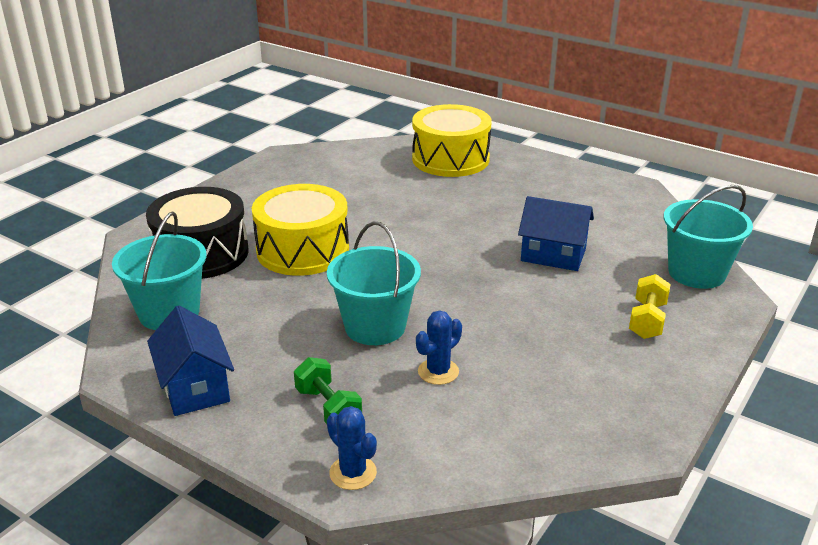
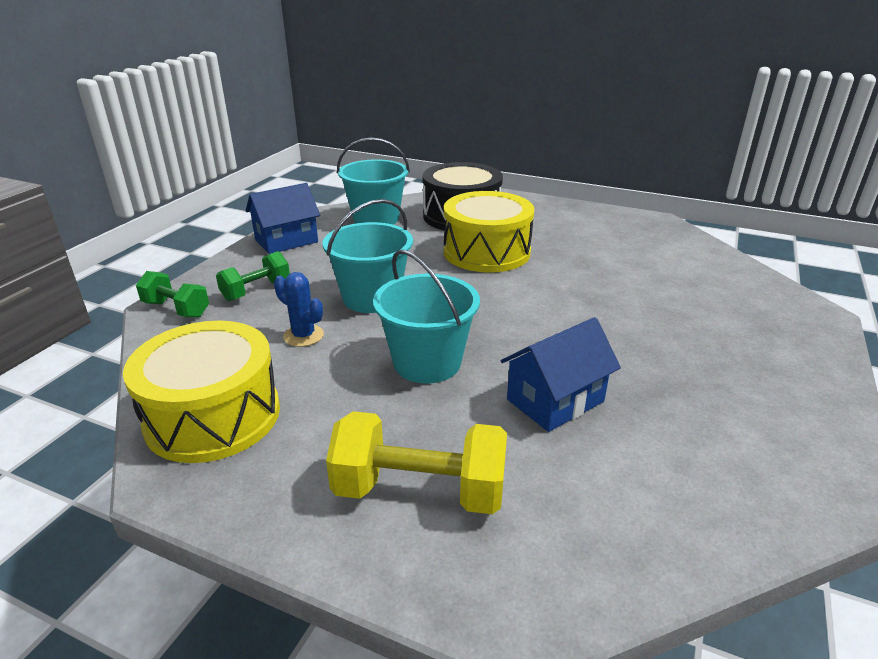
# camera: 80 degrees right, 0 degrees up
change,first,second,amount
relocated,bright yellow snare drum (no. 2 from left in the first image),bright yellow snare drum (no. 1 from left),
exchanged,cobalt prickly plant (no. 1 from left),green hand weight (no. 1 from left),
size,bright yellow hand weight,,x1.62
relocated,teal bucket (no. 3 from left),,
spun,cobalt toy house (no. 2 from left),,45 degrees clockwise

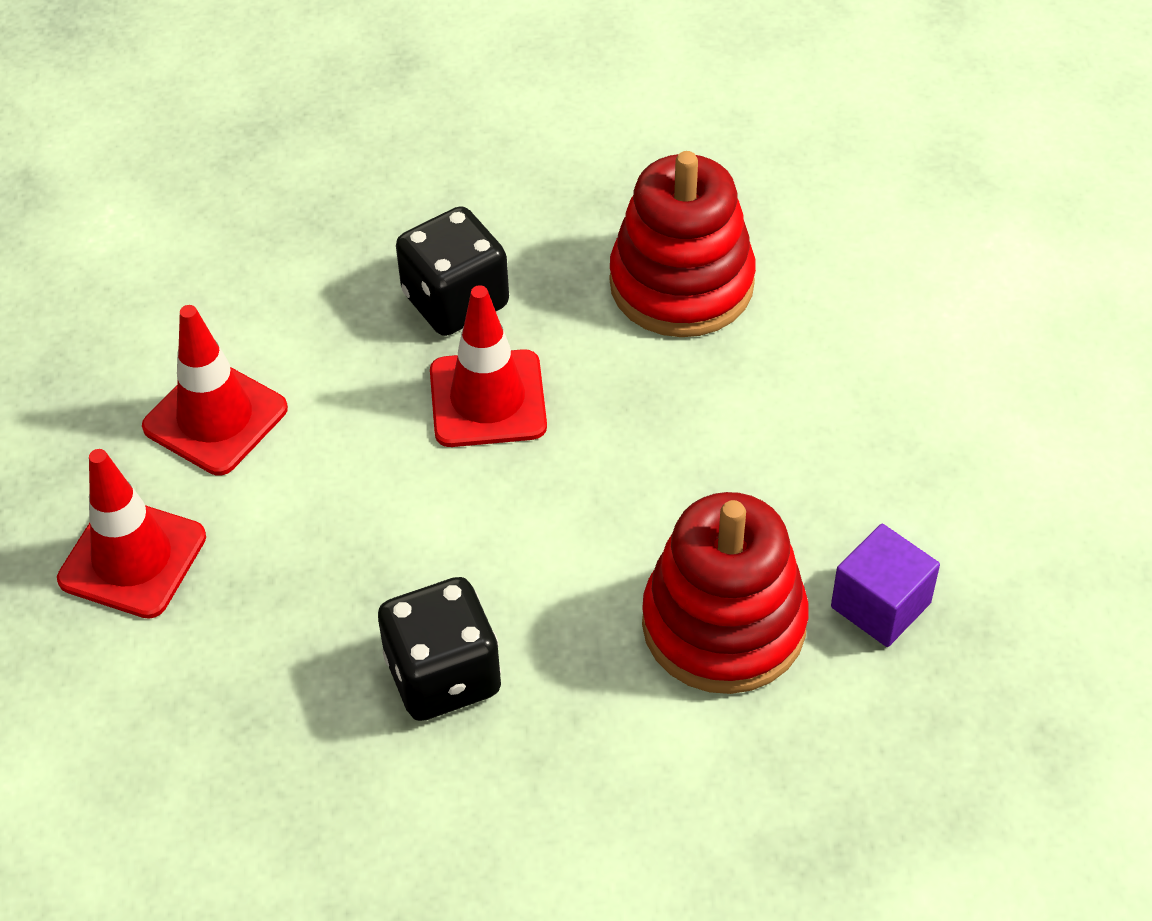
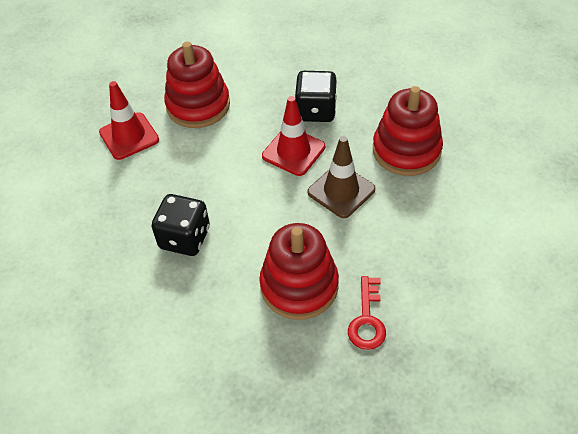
# camera: 40 degrees right, 0 degrees up
change,first,second,amount
exchanged,crimson road cone (no. 2 from left),crimson stacking toy (no. 1 from left),
appeared,,dark brown road cone,
exchanged,violet block,crimson door key,

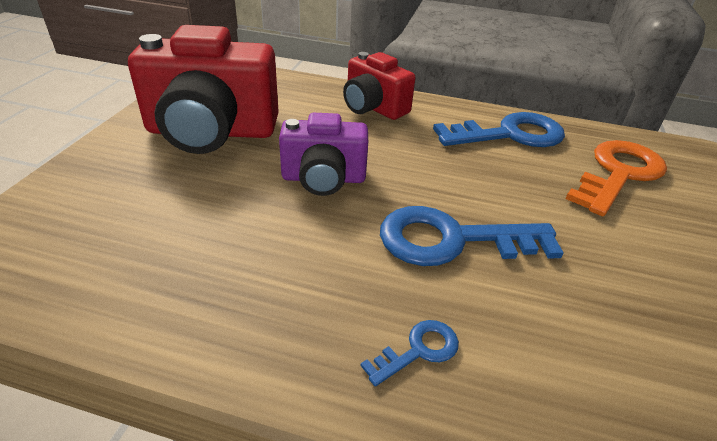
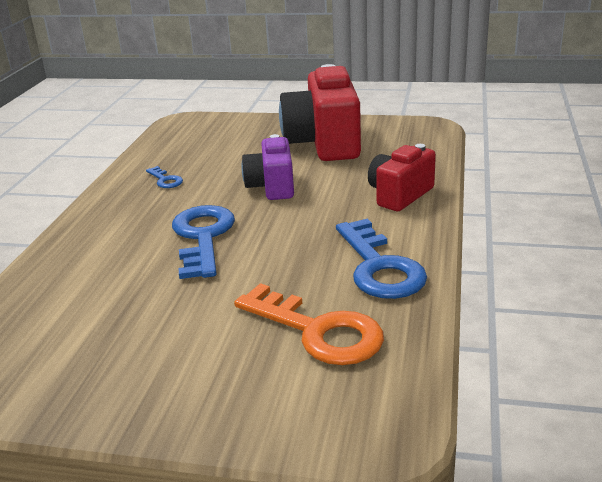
# camera: 90 degrees right, 10 degrees down
change,first,second,amount
relocated,cobalt door key (no. 1 from left),,

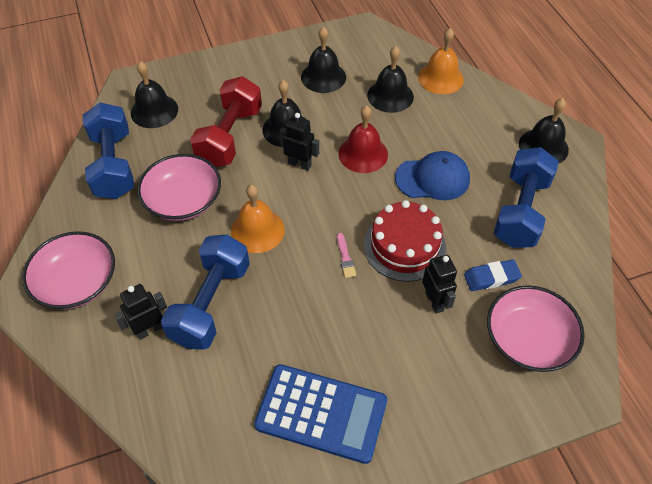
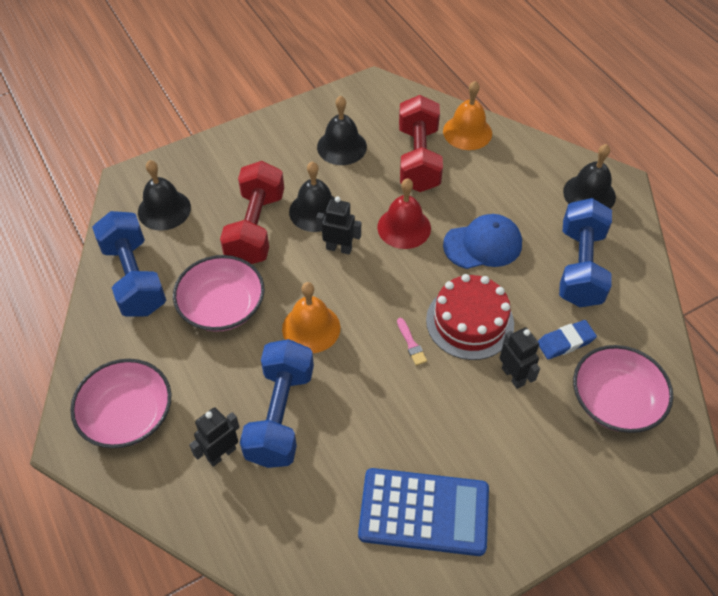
# camera: 10 degrees left, 0 degrees up
change,first,second,amount
exchanged,black hand bell (no. 4 from left),crimson hand weight (no. 2 from left),

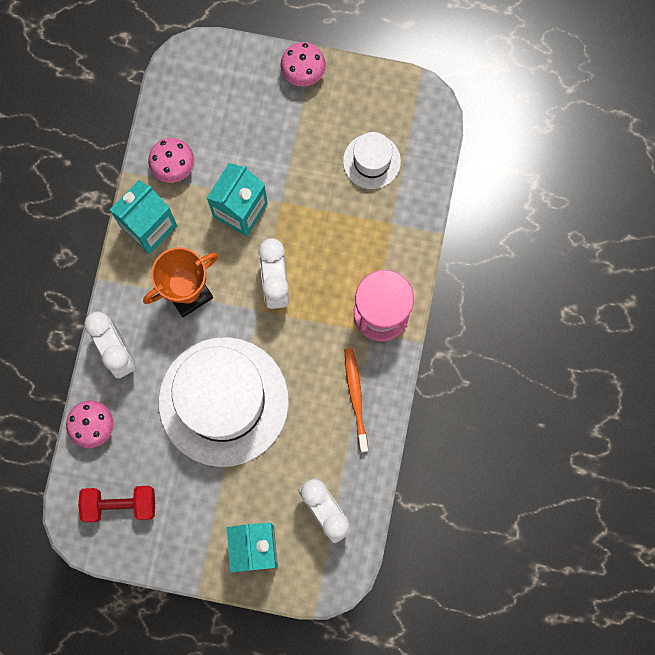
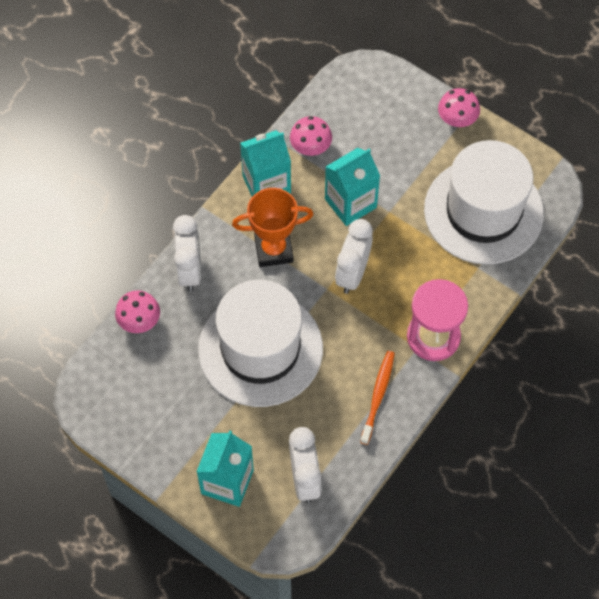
# camera: 25 degrees right, 15 degrees down
change,first,second,amount
size,pure white hat (no. 2 from left),,x2.18
missing,crimson hand weight,,

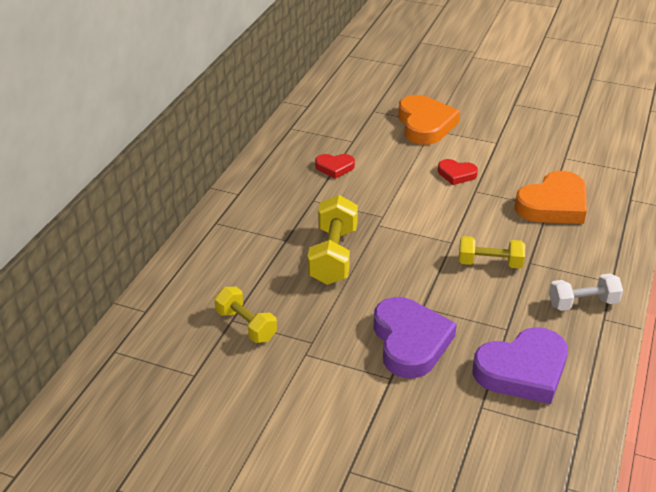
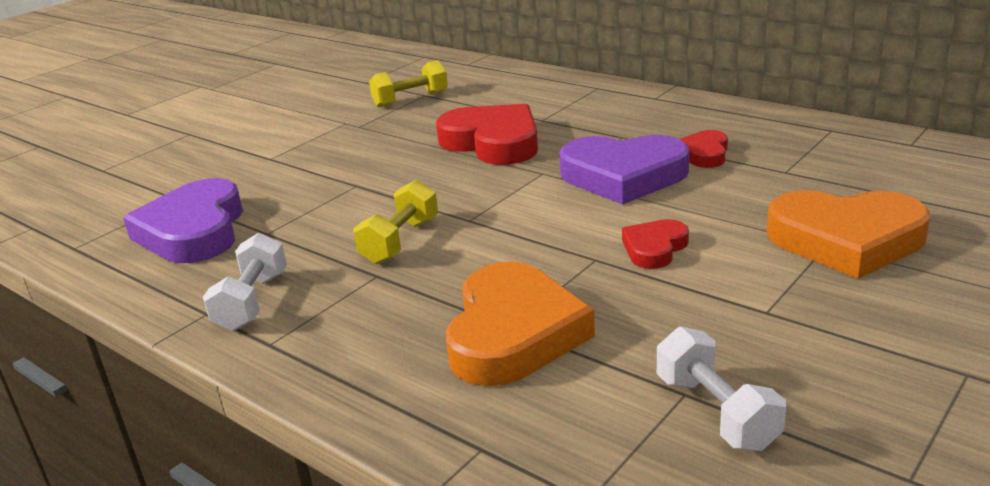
# camera: 110 degrees right, 10 degrees down
change,first,second,amount
exchanged,bright yellow hand weight (no. 2 from left),crimson heart (no. 1 from left),
spun,orange-coloured heart (no. 2 from left in the first image),orange-coloured heart (no. 1 from left),150 degrees counterclockwise
relocated,violet heart (no. 1 from left in the first image),violet heart (no. 2 from left),
appeared,,pure white hand weight (no. 2 from left),

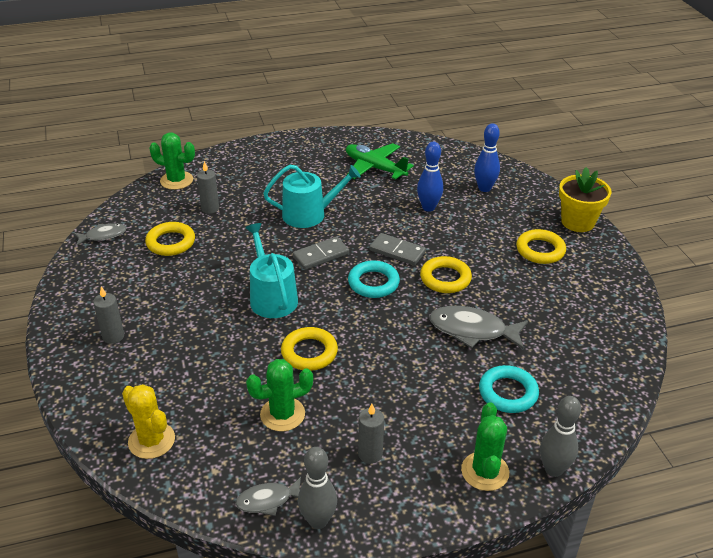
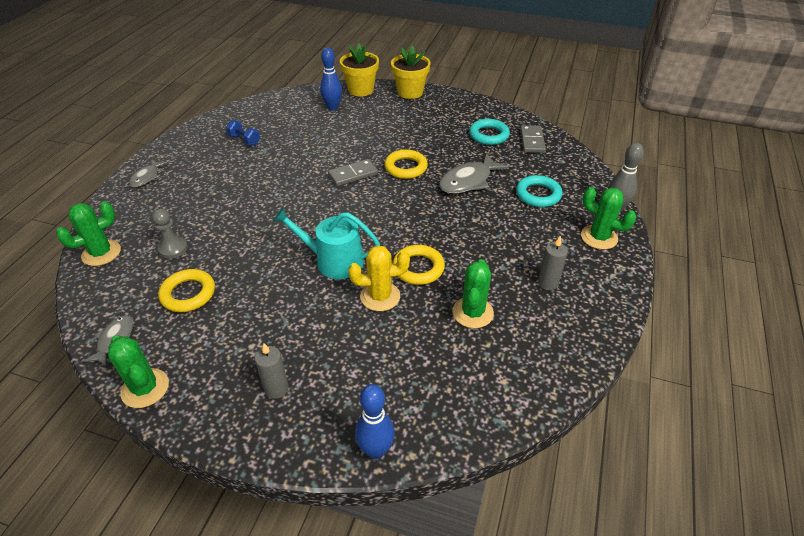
# camera: 55 degrees left, 5 degrees up
change,first,second,amount
appeared,,green prickly plant (no. 2 from left),
relocated,grey fish figure (no. 2 from left),,
exchanged,grey pillar candle (no. 2 from left),grey pawn,
exchanged,green aeroplane,cobalt hand weight,
appeared,,bright yellow plant pot (no. 1 from left),
relocated,bright yellow prickly plant,,
relocated,cobalt tenpin (no. 1 from left in the first image),cobalt tenpin (no. 2 from left),
relocated,teal torus (no. 1 from left),,
relocated,grey domino tile (no. 1 from left in the first image),grey domino tile (no. 2 from left),
missing,teal watering can (no. 2 from left),,
missing,grey tenpin (no. 1 from left),,
missing,bright yellow torus (no. 4 from left),,

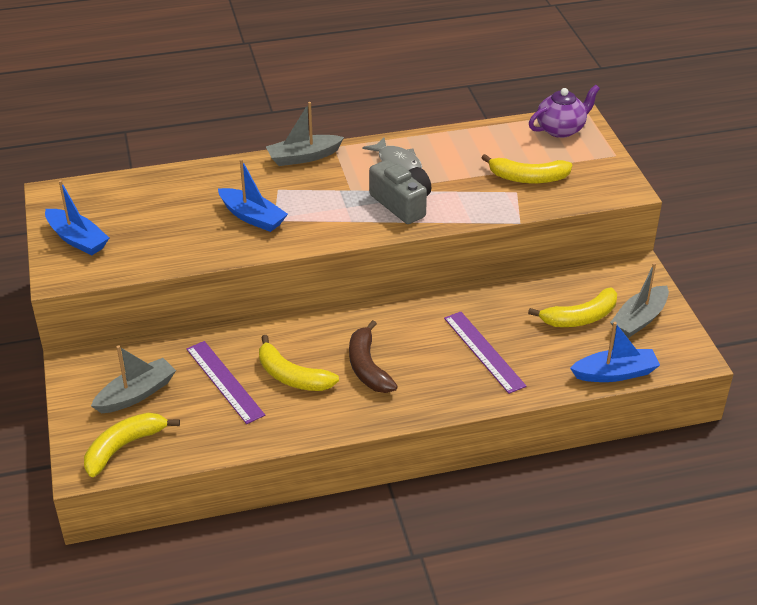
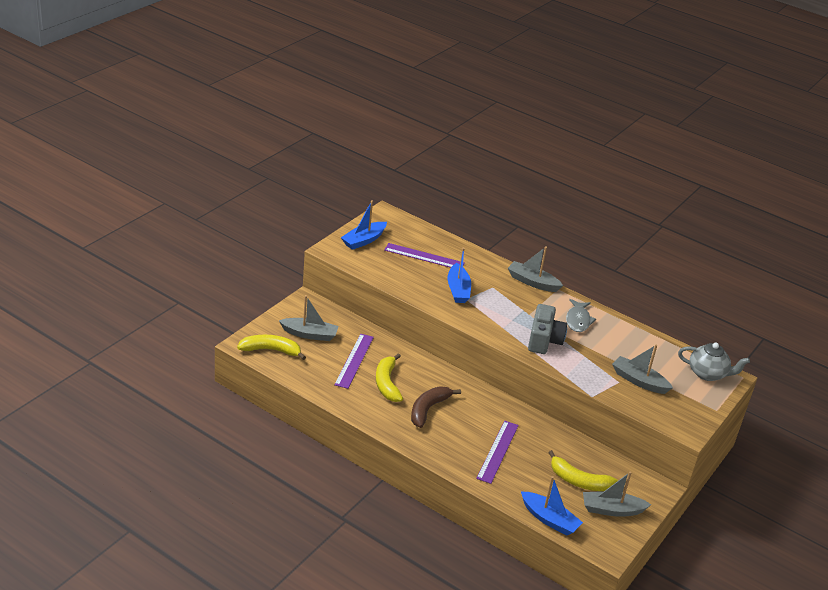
# camera: 45 degrees right, 5 degrees down
change,first,second,amount
spun,cobalt sailboat (no. 1 from left),,45 degrees clockwise
appeared,,violet ruler (no. 2 from left),
exchanged,bright yellow banana fruit (no. 3 from left),grey sailboat (no. 4 from left),
colour,violet tea pot,grey tea pot,

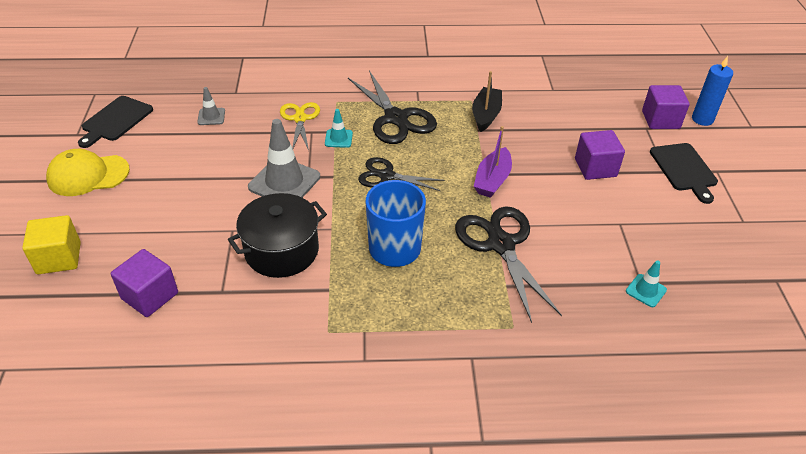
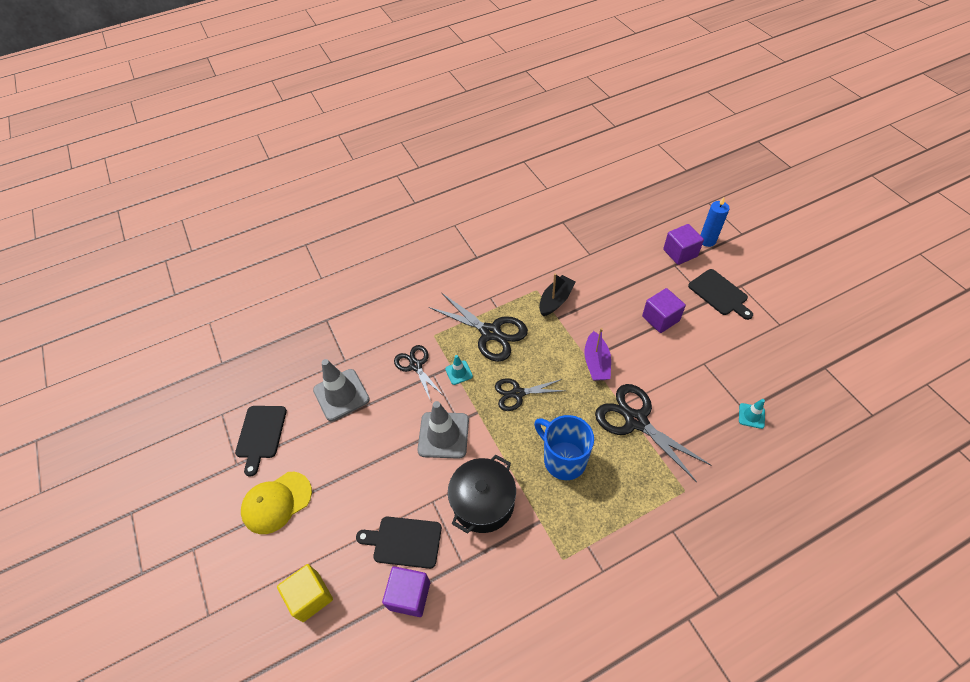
# camera: 20 degrees left, 10 degrees up
change,first,second,amount
size,grey road cone (no. 1 from left),,x2.00
appeared,,black chopping board (no. 2 from left),
colour,bright yellow pair of scissors,black pair of scissors (no. 1 from left),
spun,black sailboat,,45 degrees clockwise

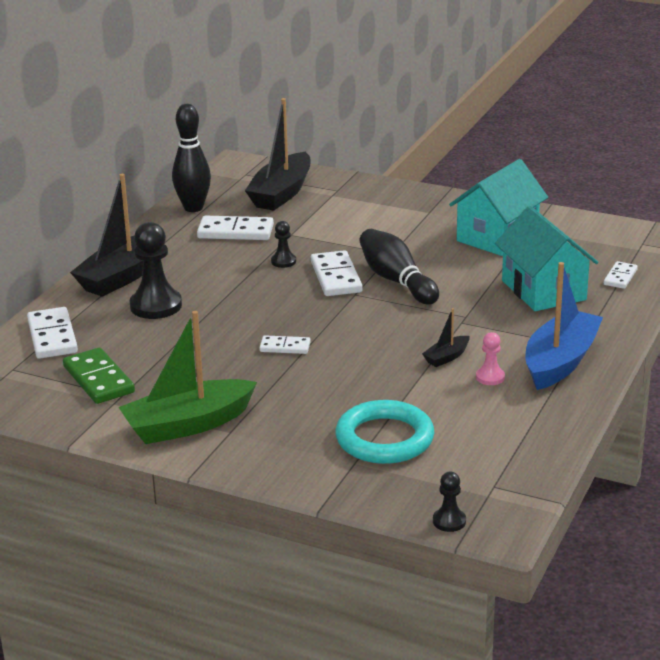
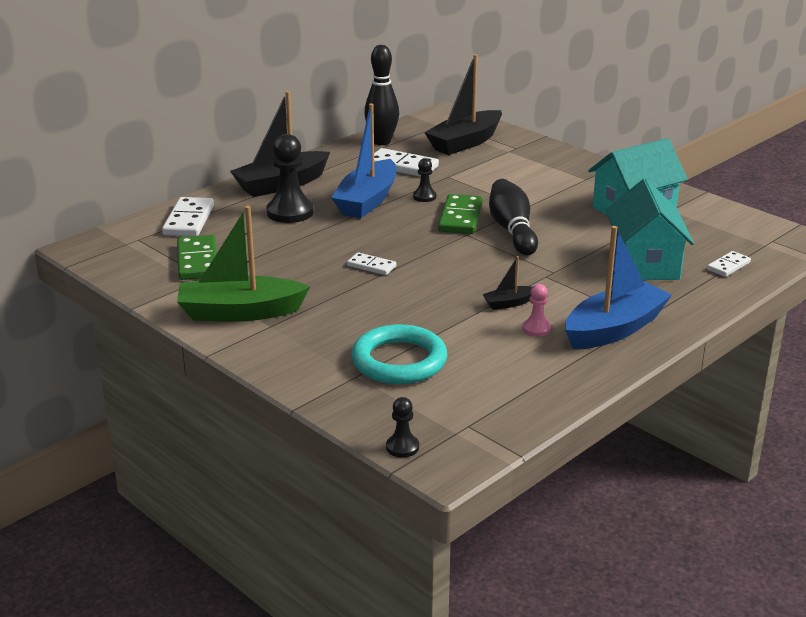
# camera: 20 degrees right, 0 degrees up
change,first,second,amount
appeared,,cobalt sailboat (no. 1 from left),
colour,pure white domino tile (no. 4 from left),green domino tile (no. 2 from left),

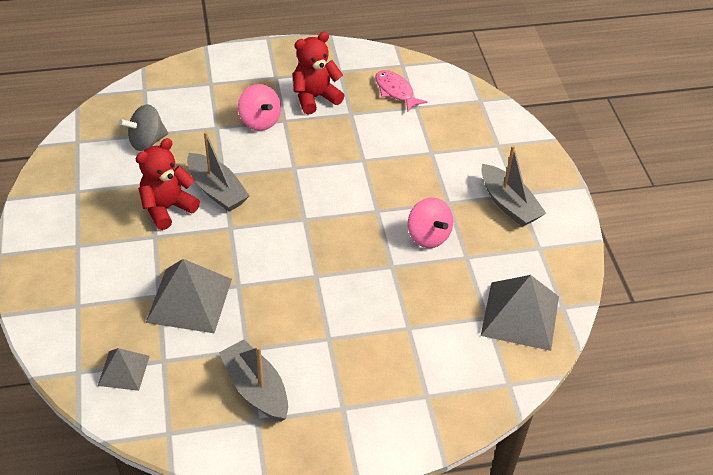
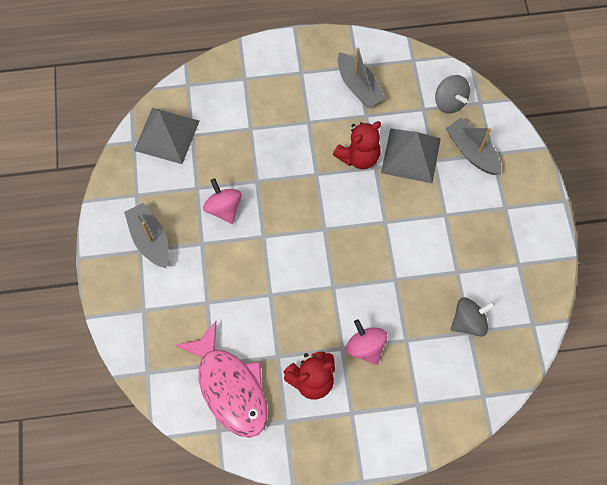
# camera: 175 degrees left, 20 degrees up
change,first,second,amount
size,rosy fish figure,,x1.90
relocated,crimson teddy (no. 1 from left in the first image),crimson teddy (no. 2 from left),
exchanged,grey pyramid shape (no. 1 from left),grey whirligig (no. 1 from left),
relocated,grey sailboat (no. 1 from left in the first image),grey sailboat (no. 3 from left),

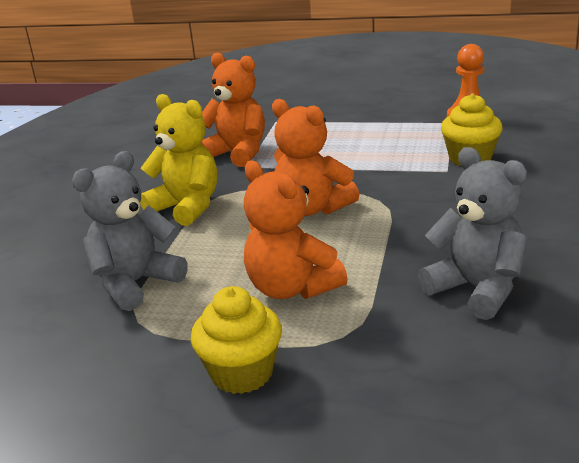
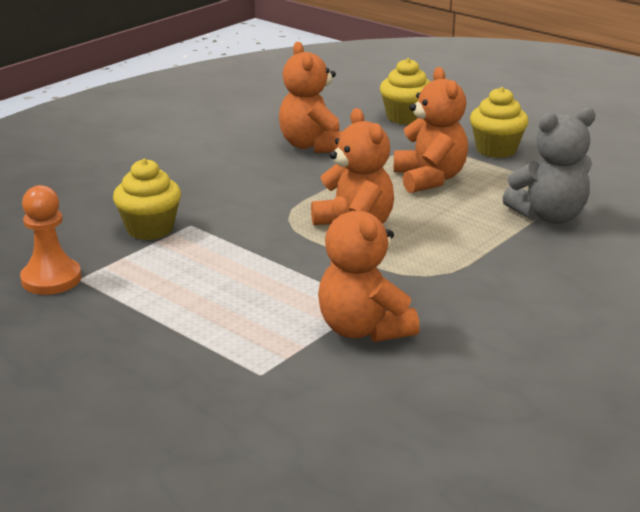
# camera: 155 degrees left, 0 degrees up
change,first,second,amount
colour,grey teddy (no. 2 from left),orange-coloured teddy (no. 1 from left),
appeared,,bright yellow muffin (no. 2 from left),
missing,bright yellow teddy,,

